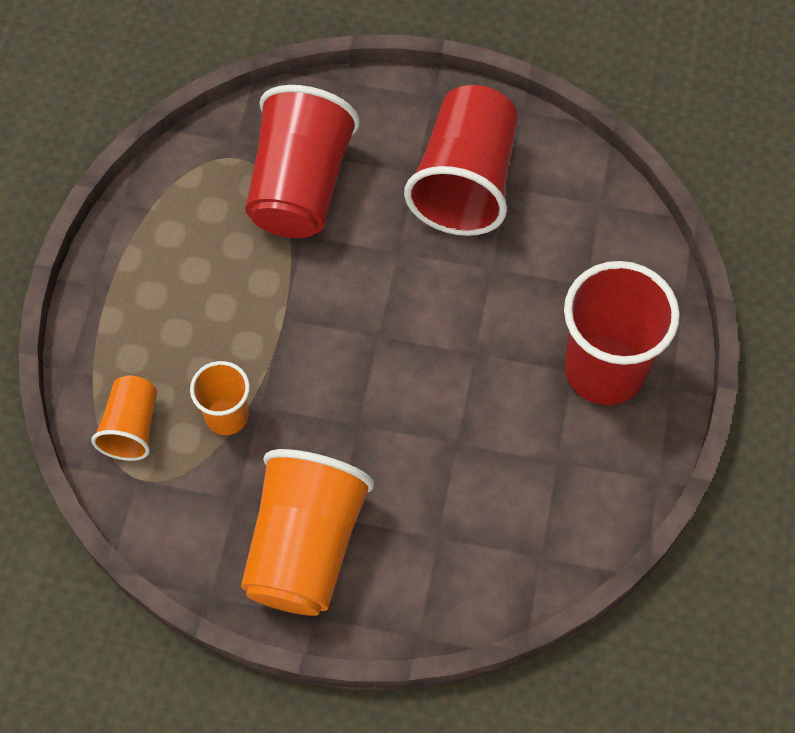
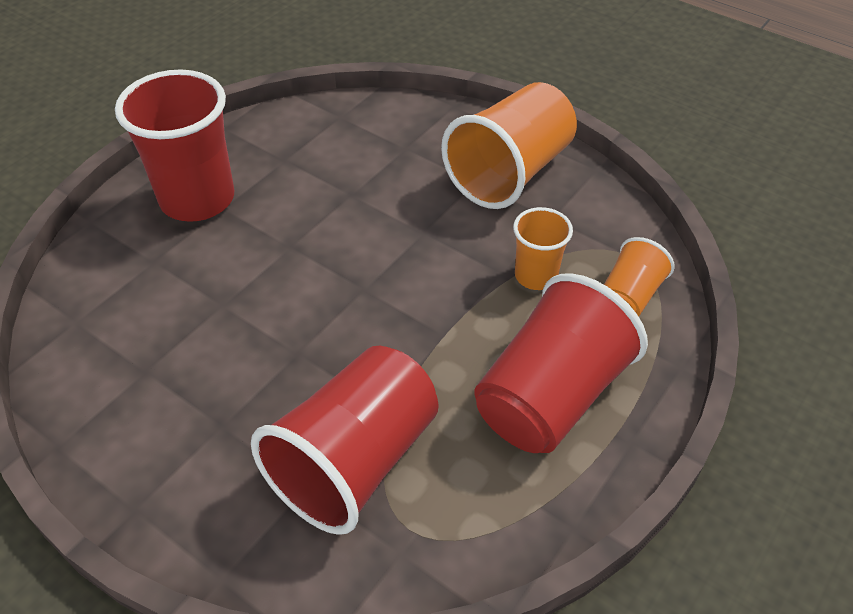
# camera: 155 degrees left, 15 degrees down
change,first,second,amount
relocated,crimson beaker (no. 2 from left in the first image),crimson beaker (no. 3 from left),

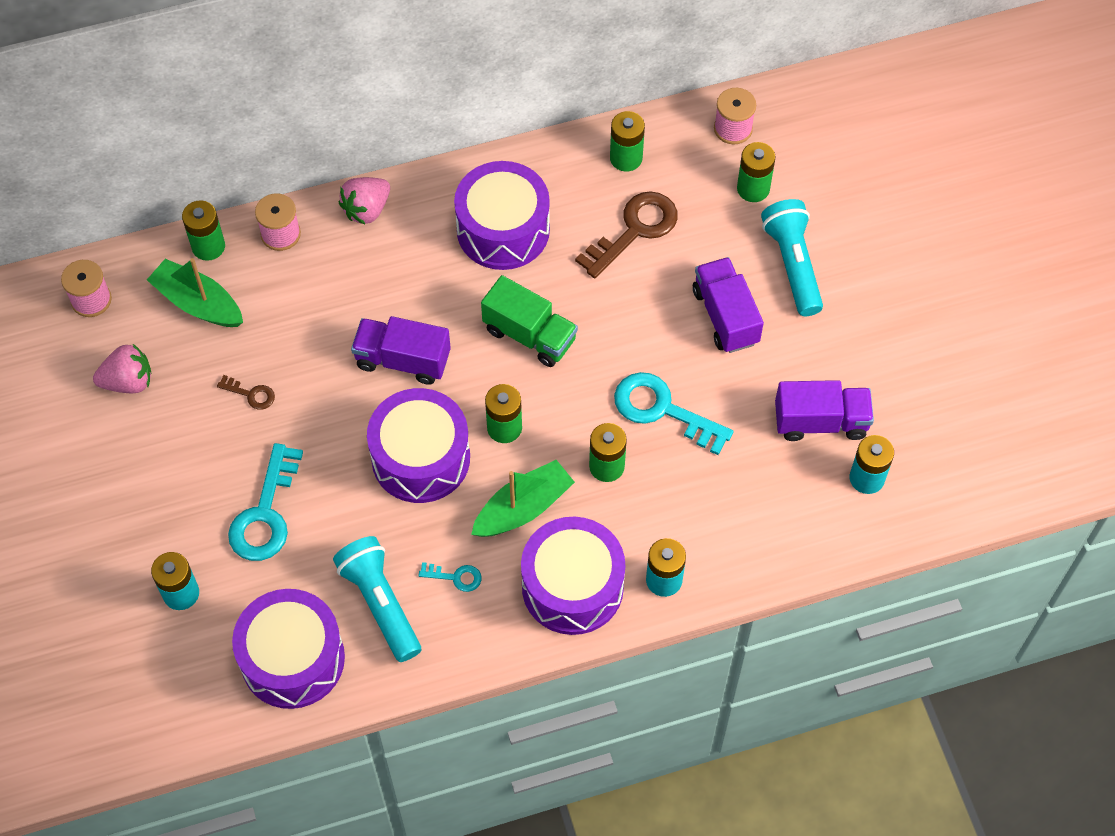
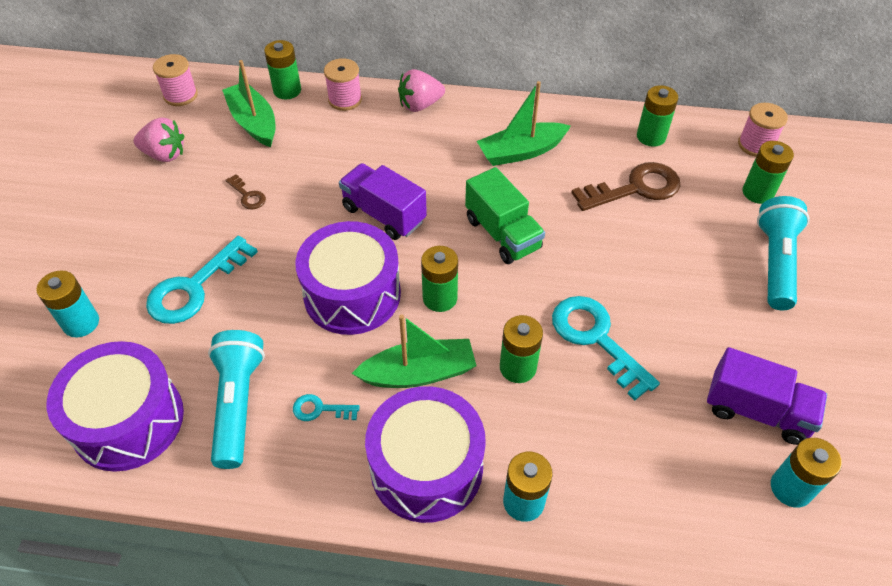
# camera: 25 degrees right, 10 degrees down
change,first,second,amount
spun,teal door key (no. 2 from left),,150 degrees clockwise
exchanged,violet snare drum (no. 3 from left),green sailboat (no. 3 from left),
missing,violet truck (no. 2 from left),,

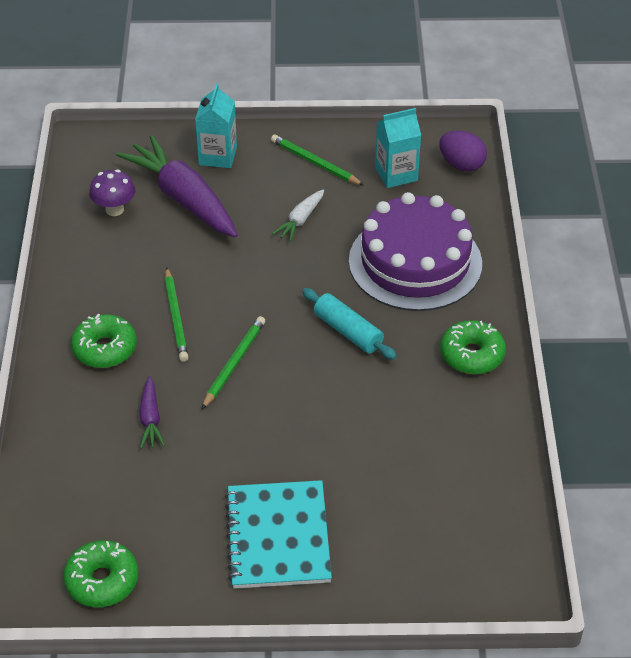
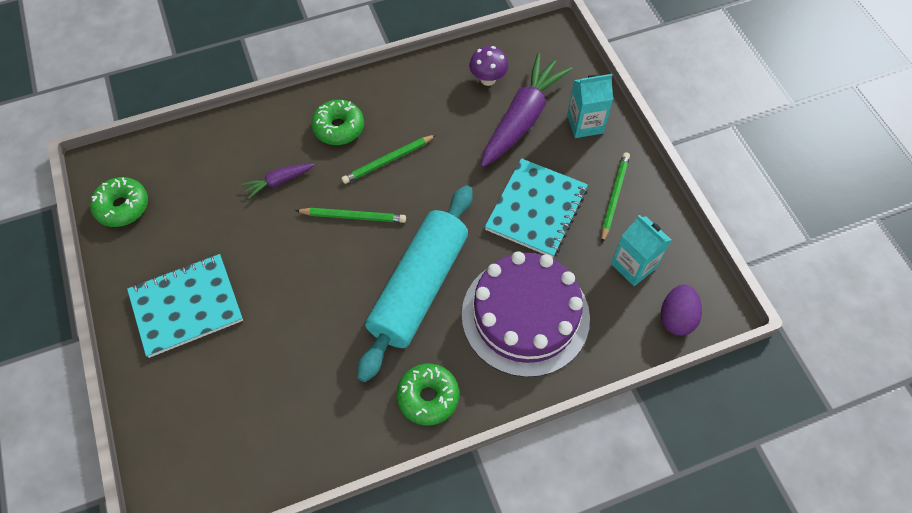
# camera: 70 degrees right, 15 degrees up
change,first,second,amount
size,teal dough roller,,x2.00
exchanged,pure white carrot,teal notepad (no. 2 from left),

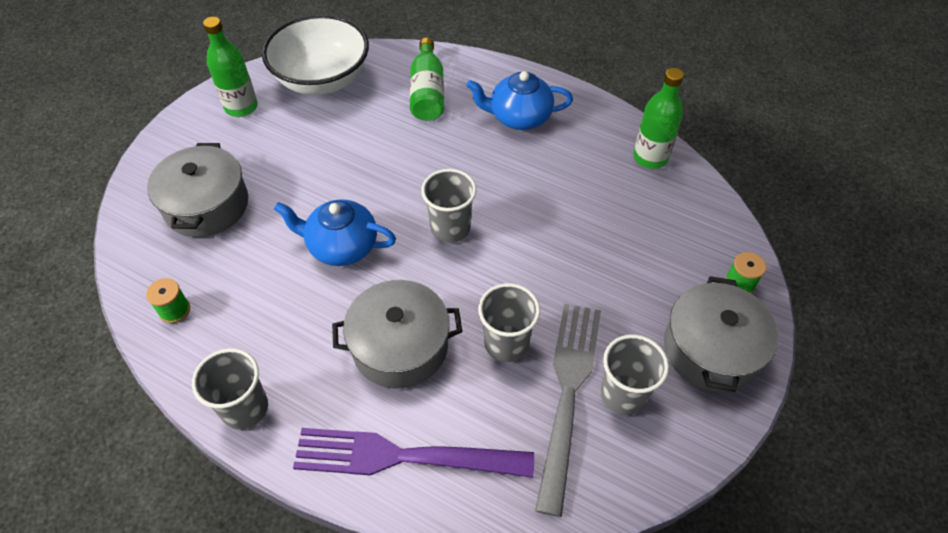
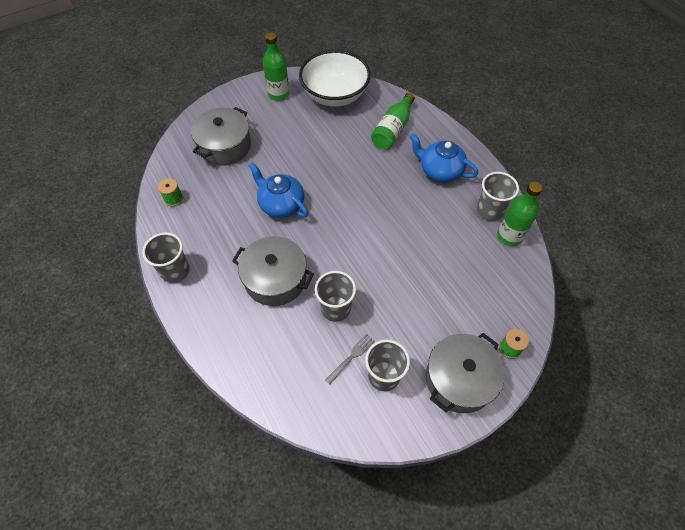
# camera: 30 degrees right, 5 degrees up
change,first,second,amount
size,grey table fork,,x0.42
relocated,grey beaker (no. 2 from left in the first image),grey beaker (no. 4 from left),
missing,violet table fork,,

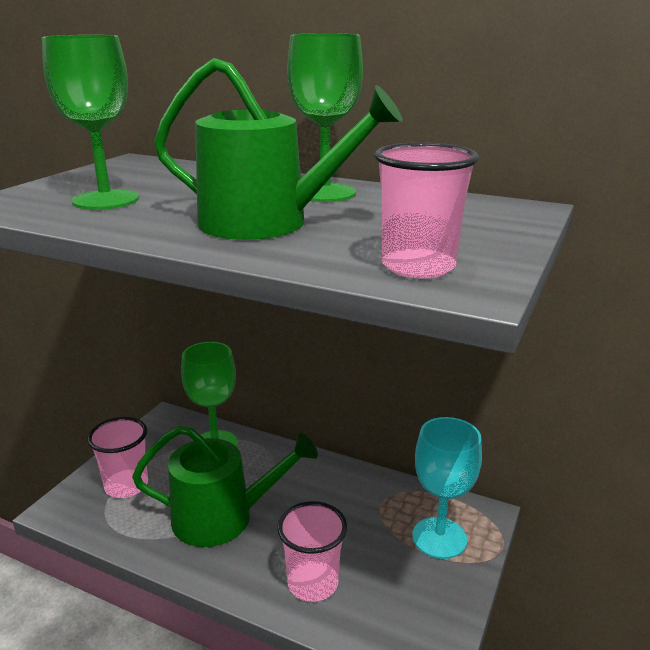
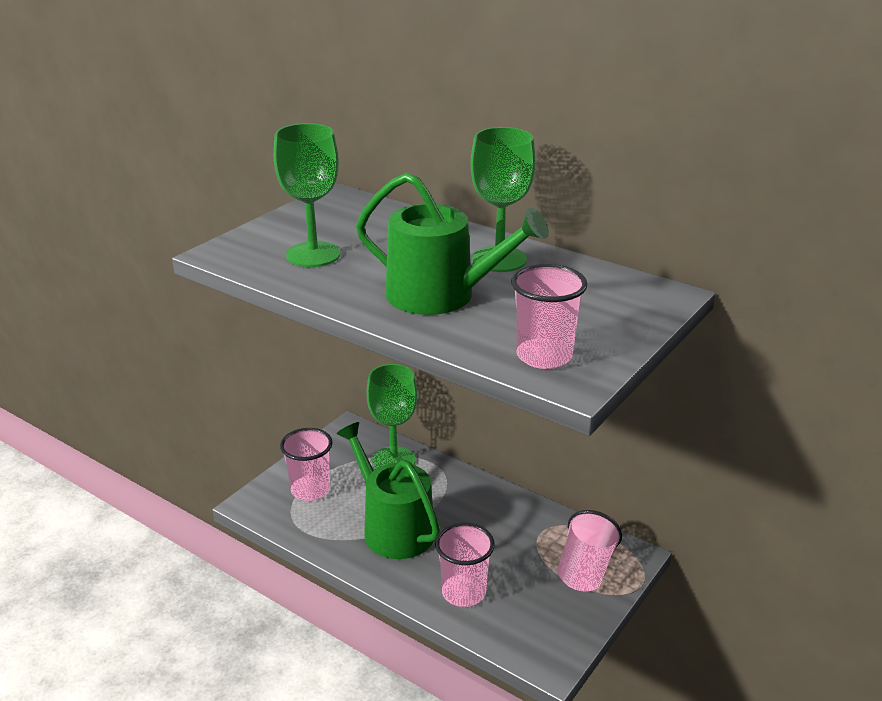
# camera: 10 degrees right, 5 degrees up
change,first,second,amount
spun,green watering can (no. 1 from left),,135 degrees counterclockwise
exchanged,teal wine glass,rosy beaker (no. 4 from left),

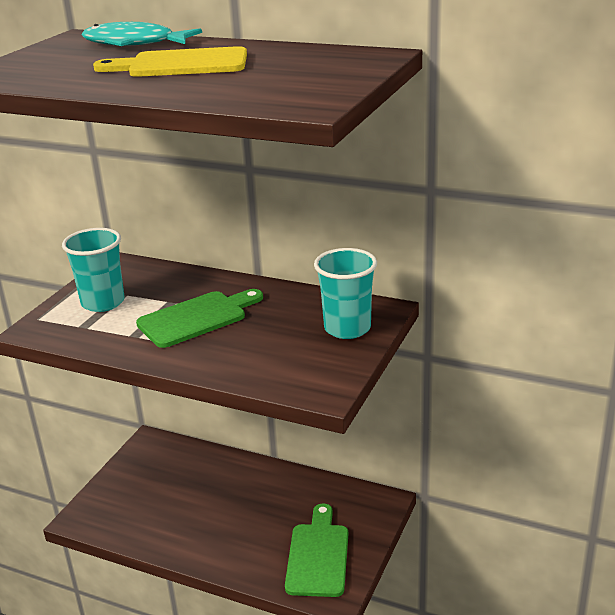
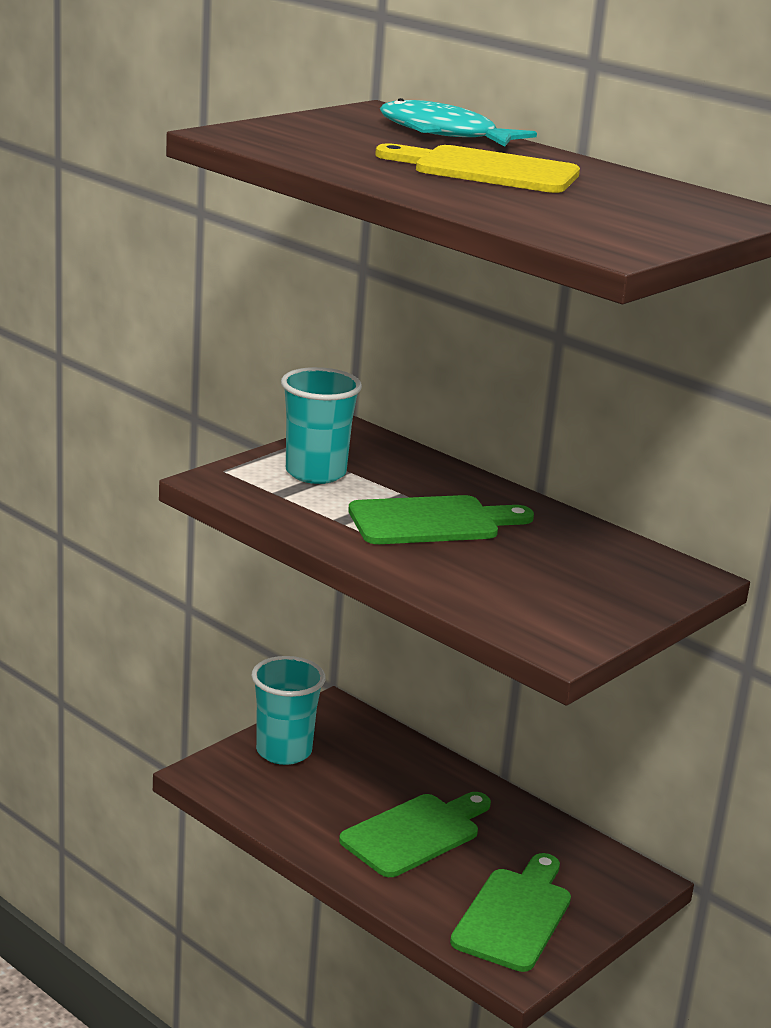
# camera: 15 degrees right, 5 degrees down
change,first,second,amount
relocated,teal beaker (no. 2 from left in the first image),teal beaker (no. 1 from left),
appeared,,green chopping board (no. 1 from left),

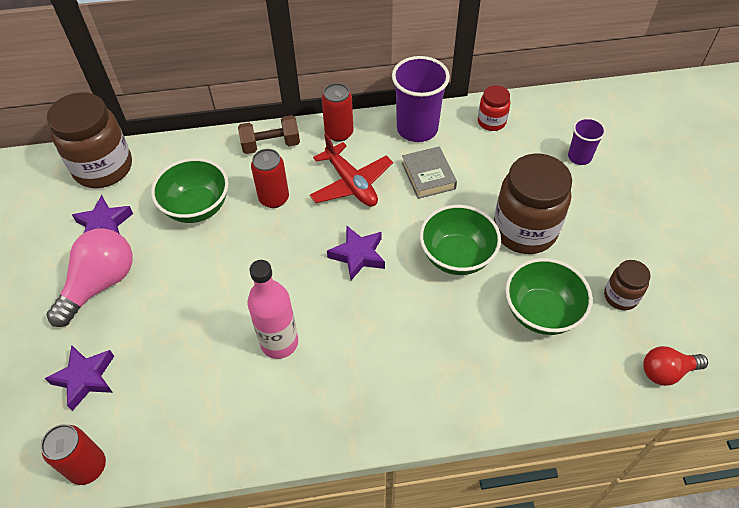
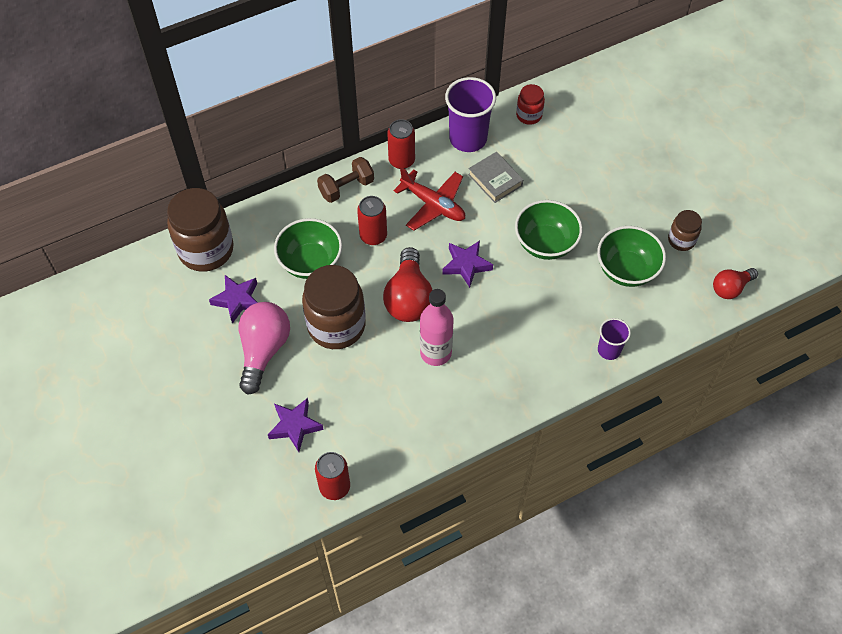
# camera: 20 degrees left, 5 degrees up
change,first,second,amount
relocated,dark brown preserve jar (no. 2 from left),,
appeared,,crimson light bulb (no. 1 from left),
relocated,violet beaker (no. 2 from left),,

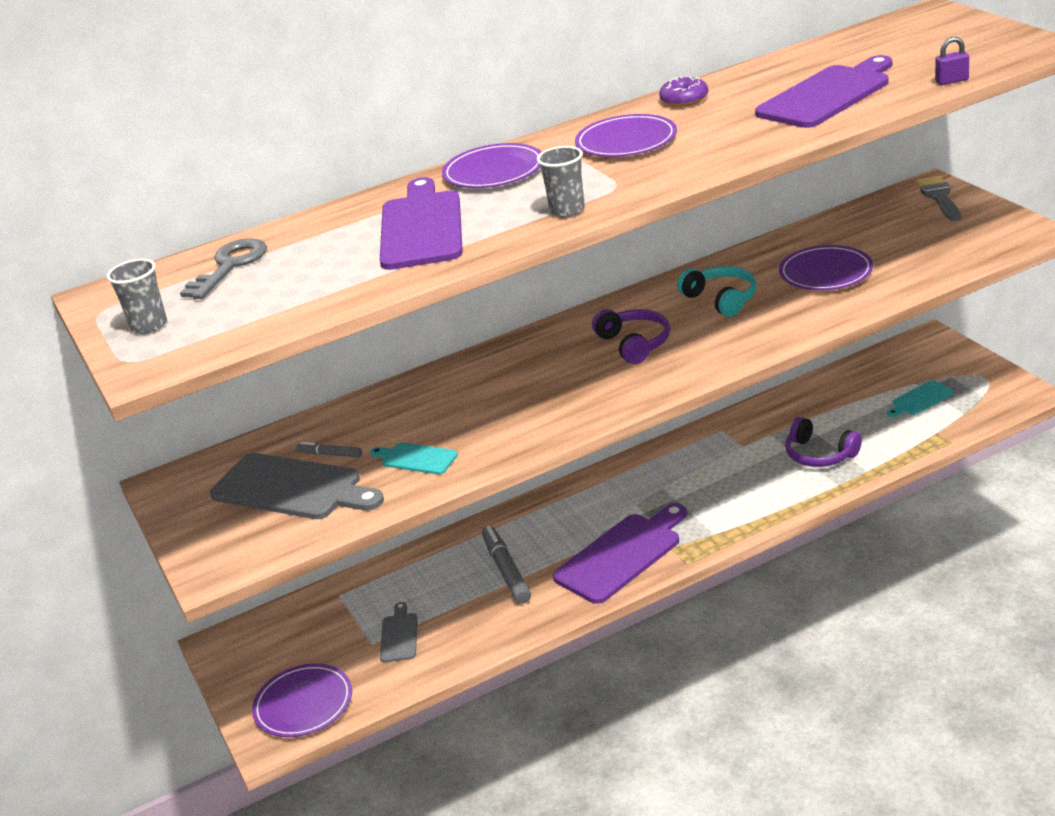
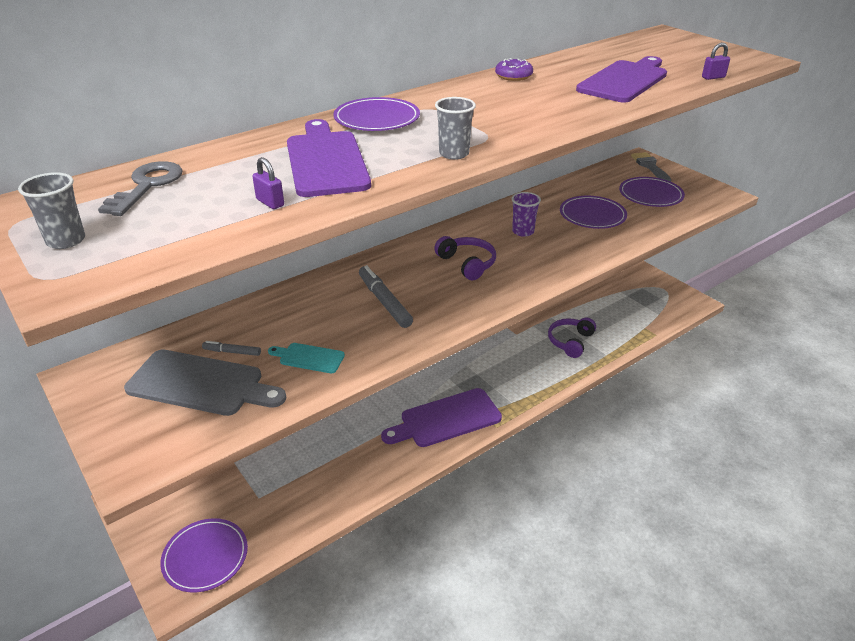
# camera: 15 degrees left, 5 degrees up
change,first,second,amount
appeared,,violet small lock (no. 1 from left),
relocated,grey felt pen (no. 2 from left),,
spun,violet chopping board (no. 2 from left),,150 degrees counterclockwise
exchanged,teal headset,violet beaker,
spun,violet headset (no. 2 from left),,90 degrees clockwise
relocated,violet flat dish (no. 3 from left in the first image),violet flat dish (no. 4 from left),
missing,grey chopping board (no. 2 from left),,
missing,teal chopping board (no. 2 from left),,

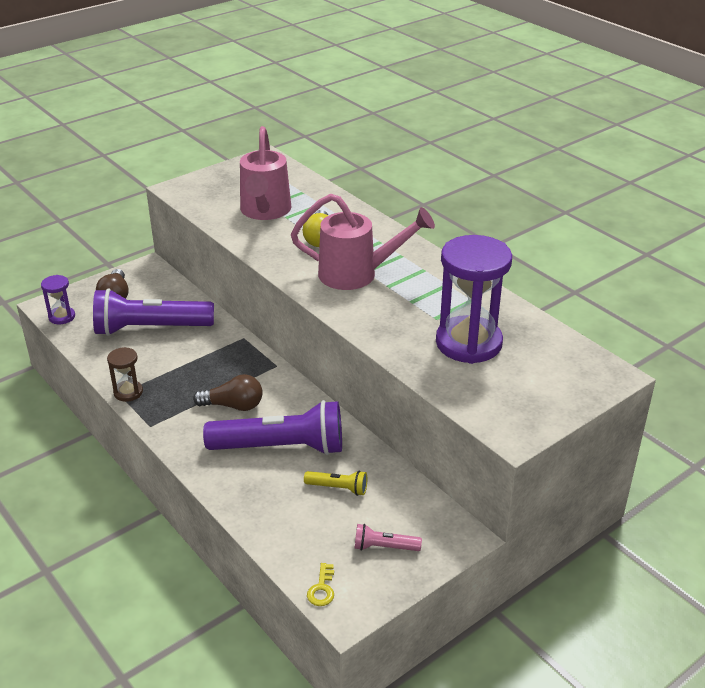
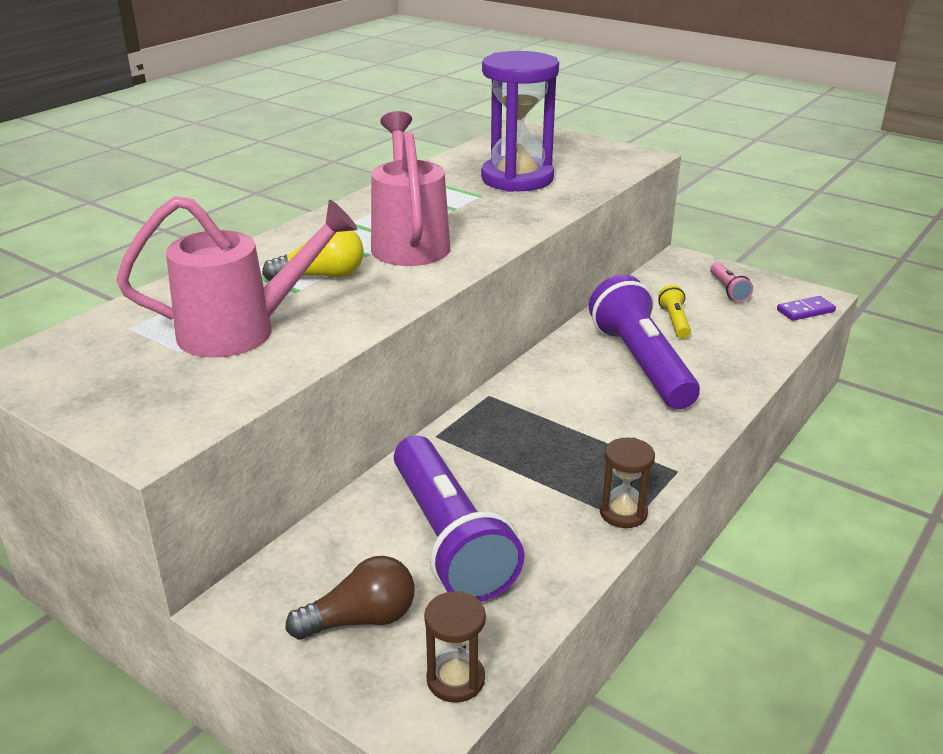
# camera: 105 degrees left, 5 degrees down
change,first,second,amount
colour,violet sand timer (no. 1 from left),dark brown sand timer (no. 1 from left),
exchanged,bright yellow door key,violet domino tile,
missing,dark brown light bulb (no. 2 from left),,

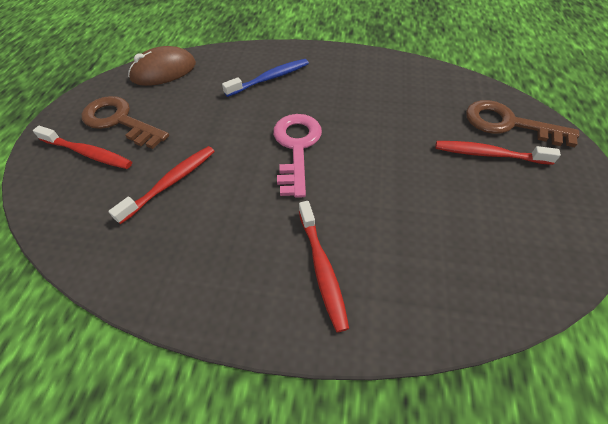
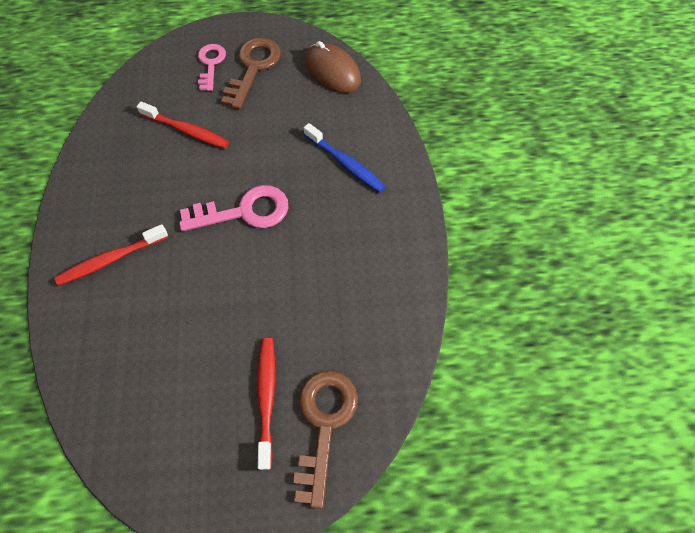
# camera: 75 degrees right, 10 degrees up
change,first,second,amount
exchanged,crimson toothbrush (no. 1 from left),rosy door key (no. 1 from left),

